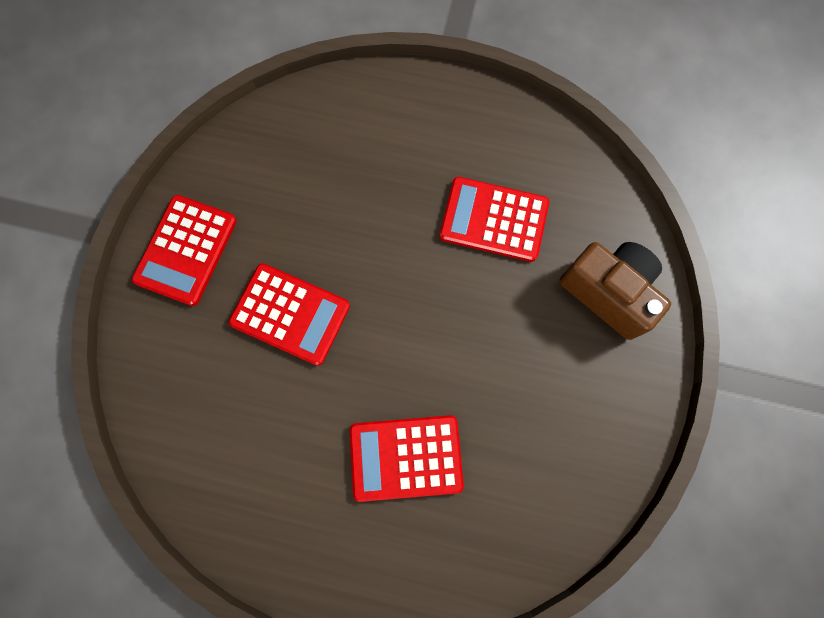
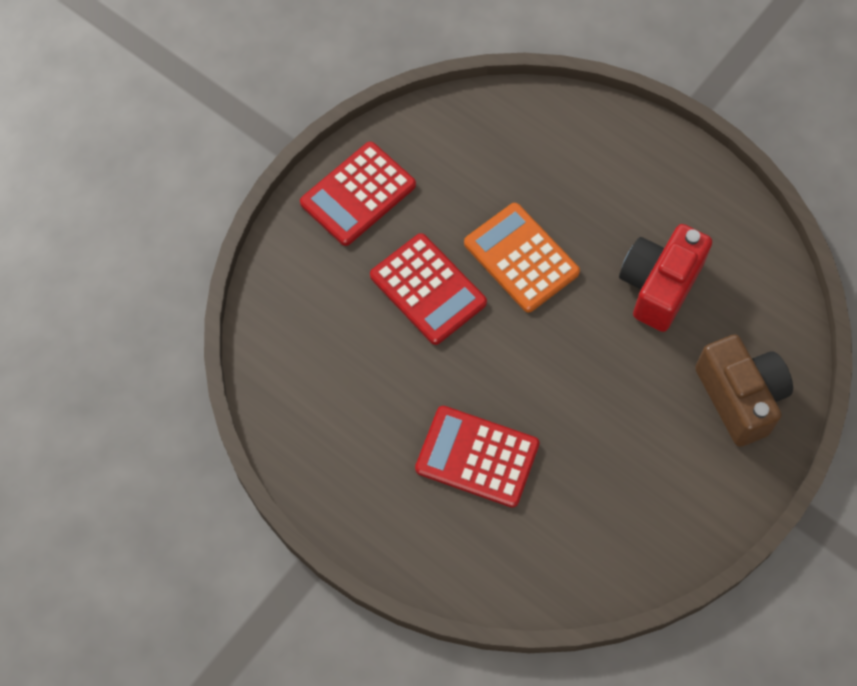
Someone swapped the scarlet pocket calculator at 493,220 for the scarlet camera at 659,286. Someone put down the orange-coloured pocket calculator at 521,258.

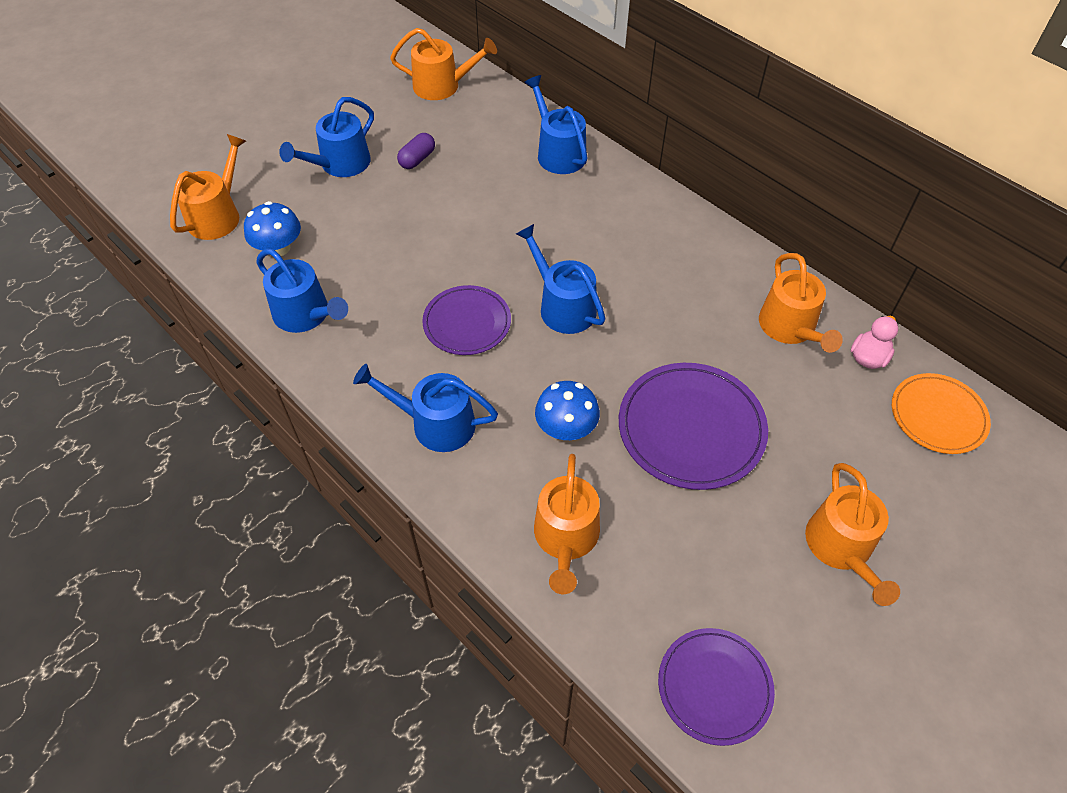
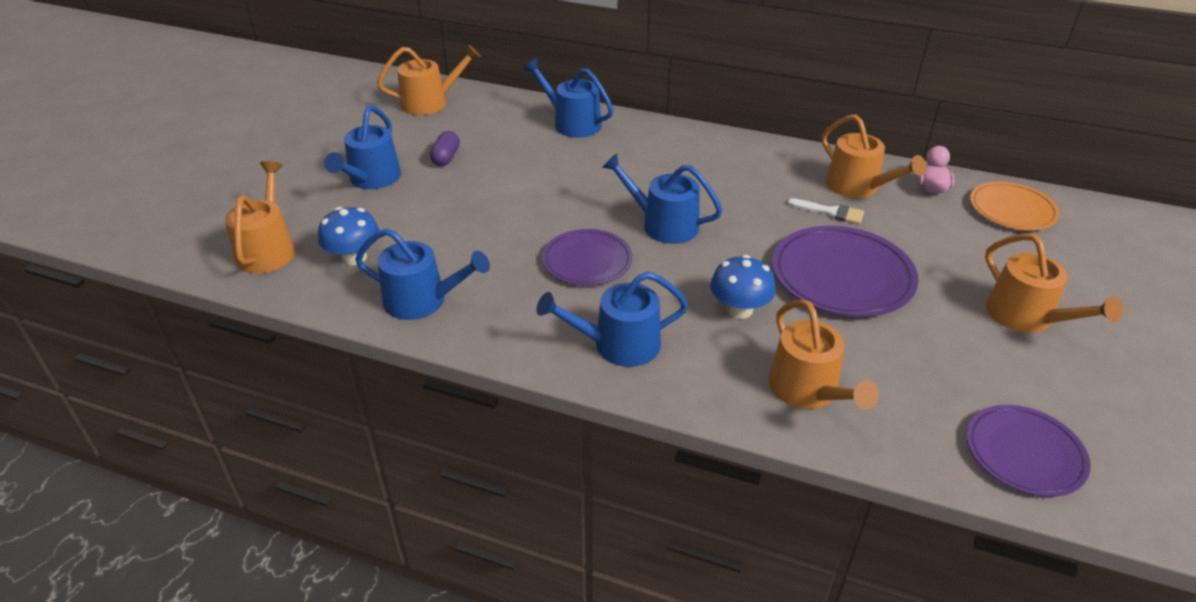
Someone put down the snow-white paintbrush at 831,212.

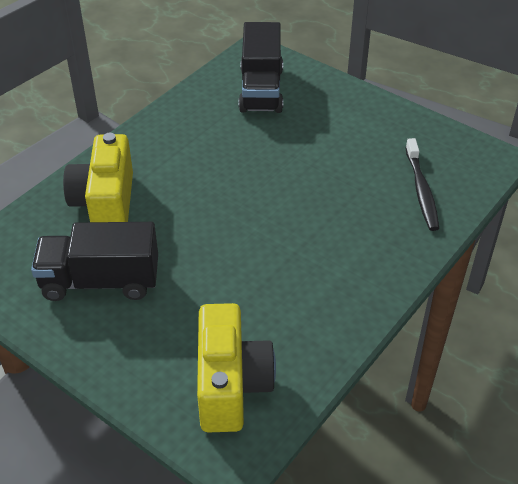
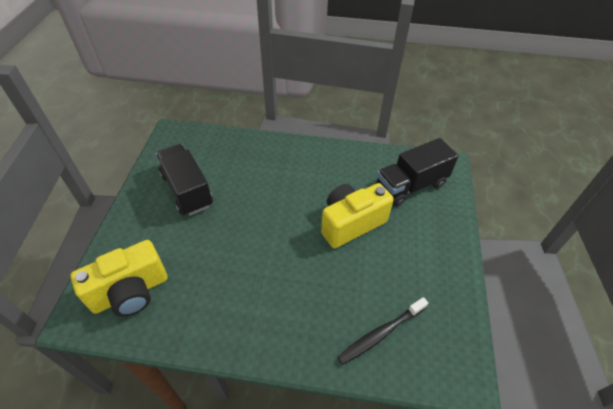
Someone carried the bright yellow camera from 105,204 to 351,223.

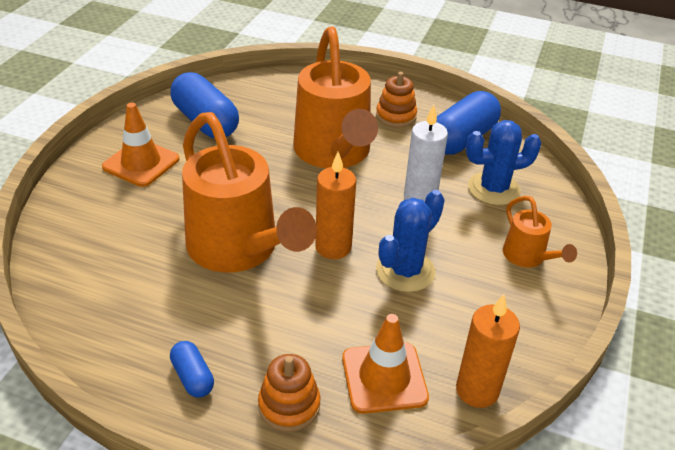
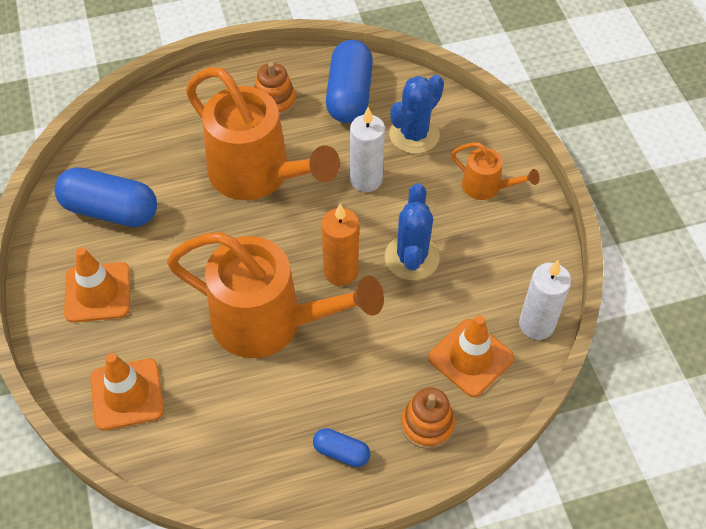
Someone repainted the orange-coloured pillar candle at 477,390, which became the snow-white pillar candle at 536,324. Someone put down the orange-coloured traffic cone at 127,394.

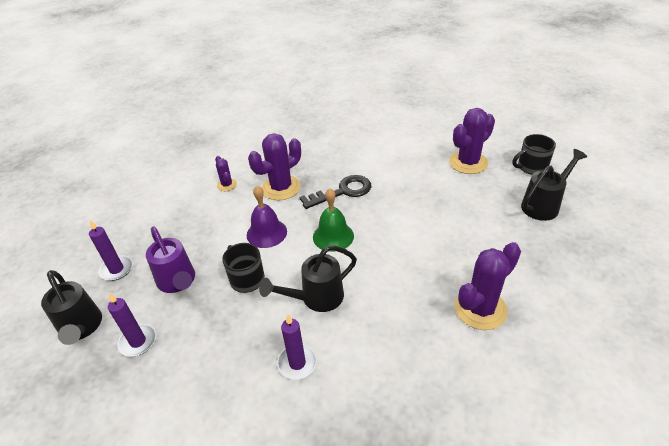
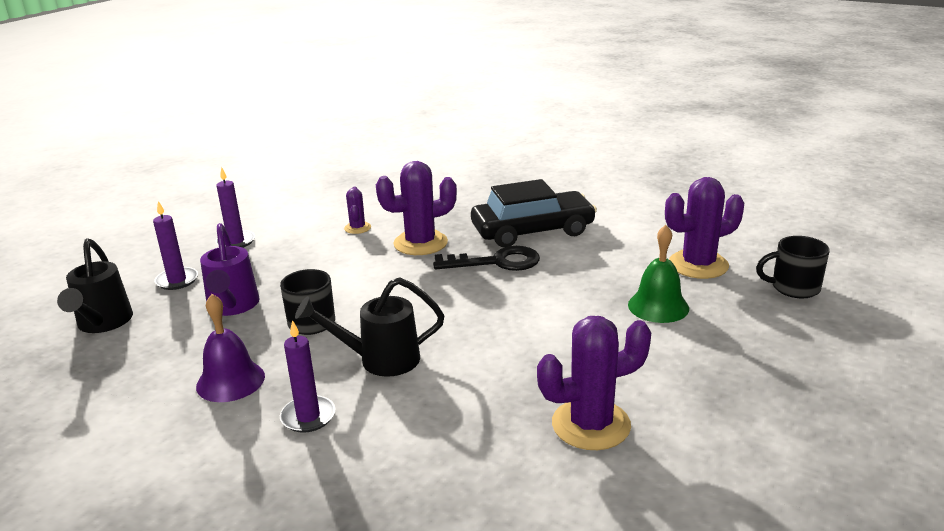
Someone carried the violet pillar candle from 138,341 to 236,242. Someone carried the violet bell from 266,233 to 230,381. Someone carried the emerald bell from 333,236 to 658,306. Someone took away the ebony watering pot at 543,205. Someone put down the ebony car at 532,231.

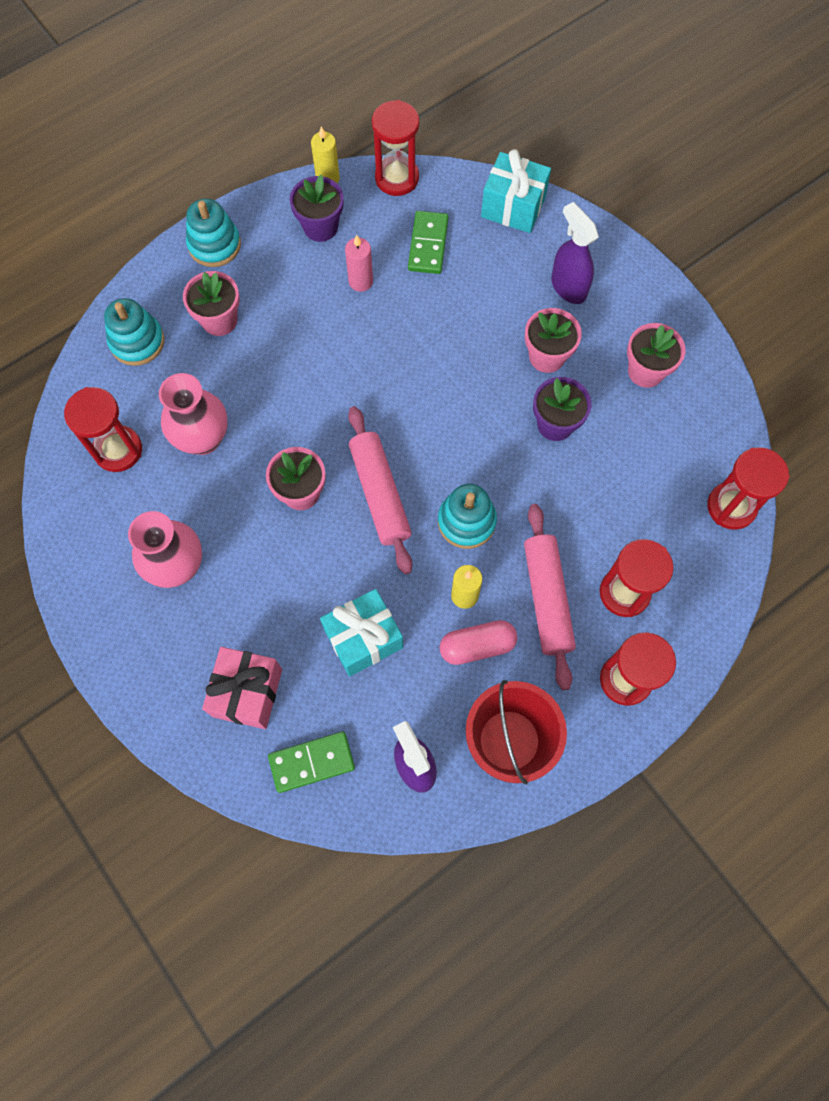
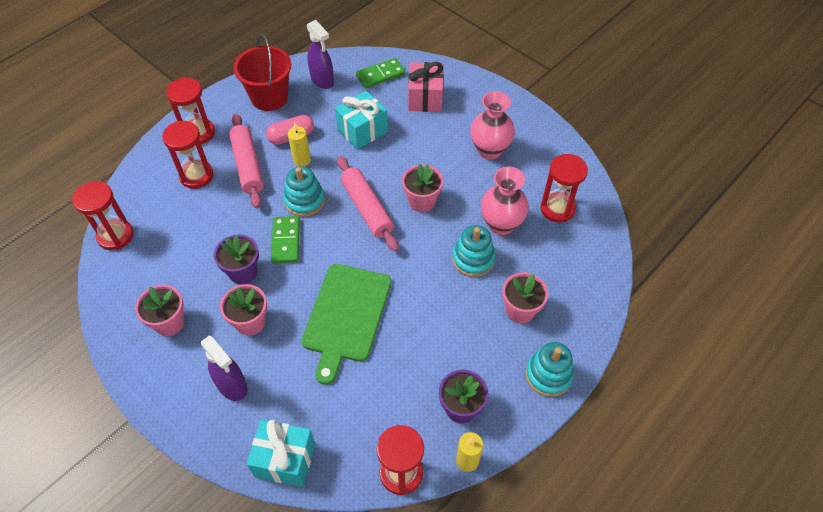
Someone carried the turquoise stacking rings from 137,342 to 473,259. Someone took away the rose-pink pillar candle at 360,281. Someone carried the emerald domino piece from 428,244 to 285,241. Someone put down the emerald cutting board at 346,316.

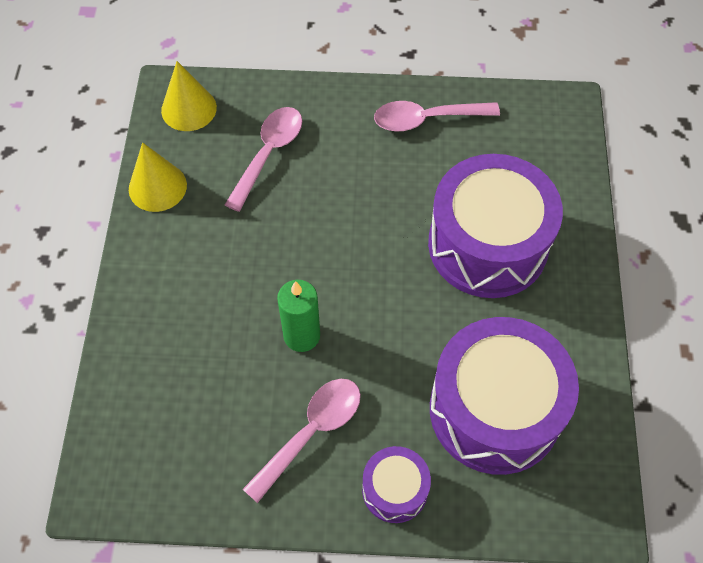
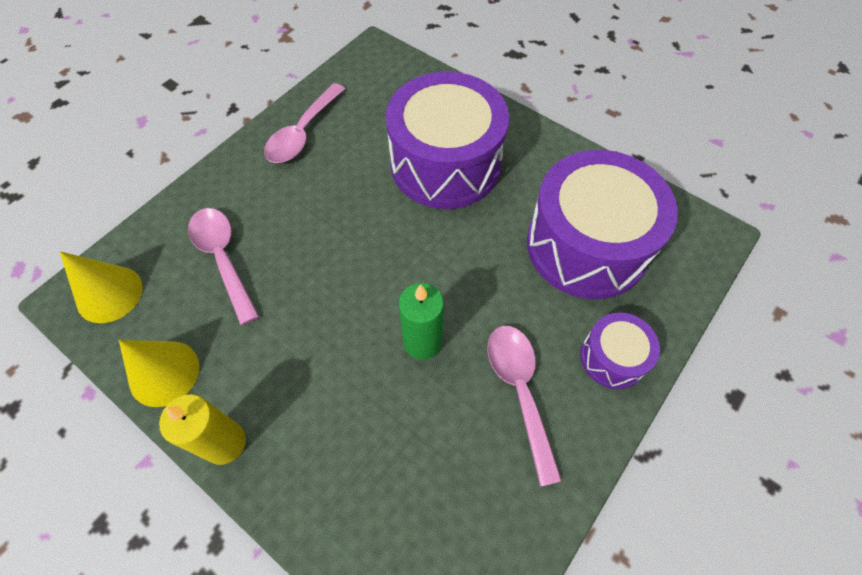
Someone put down the bright yellow pillar candle at 225,443.

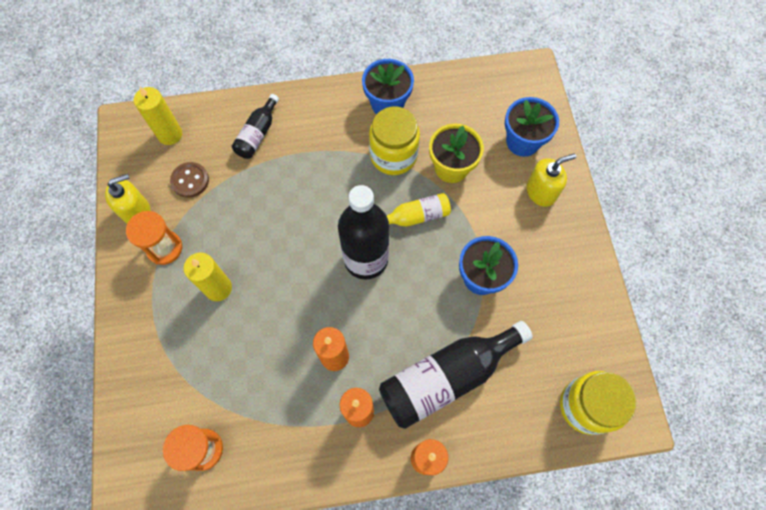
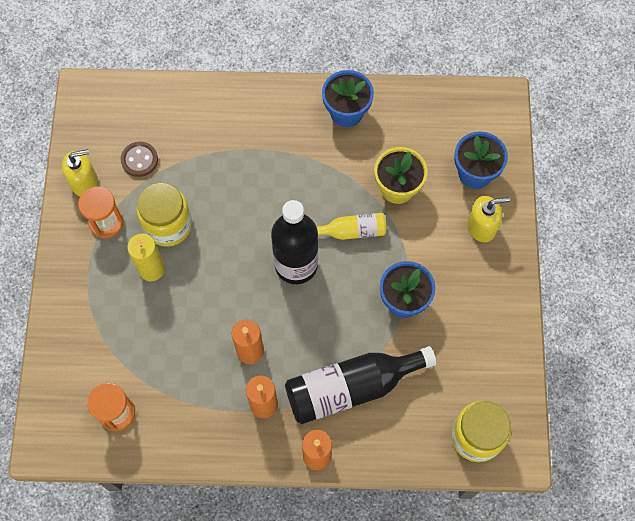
Someone took away the bright yellow pillar candle at 170,134. Someone took away the ebony bottle at 258,134. Someone carried the bright yellow preserve jar from 393,155 to 168,225.

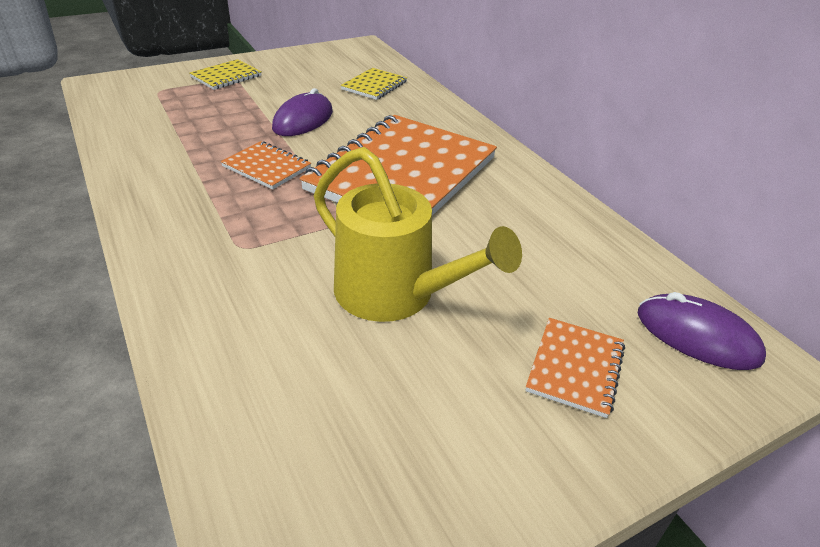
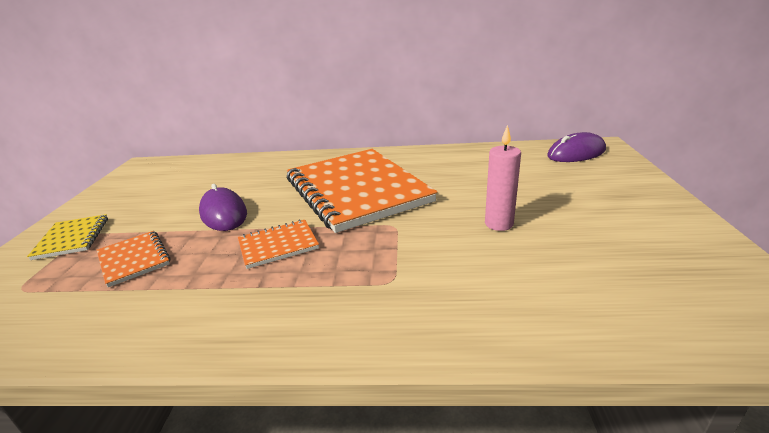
Someone swapped the bright yellow watering pot at 394,294 for the rose-pink pillar candle at 499,224. Someone took away the bright yellow notepad at 374,86. Someone carried the orange-coloured notepad from 575,368 to 134,259.

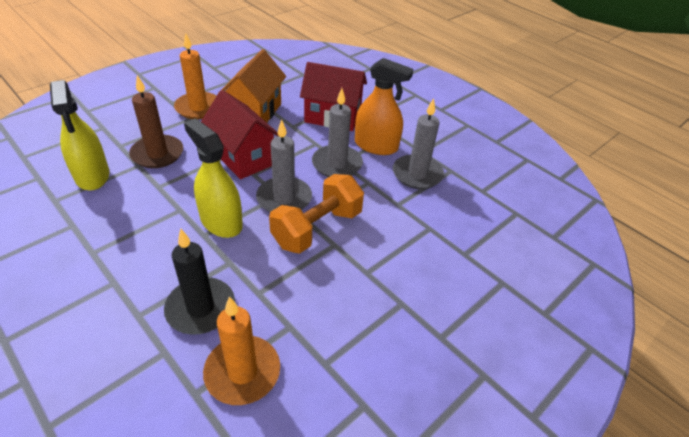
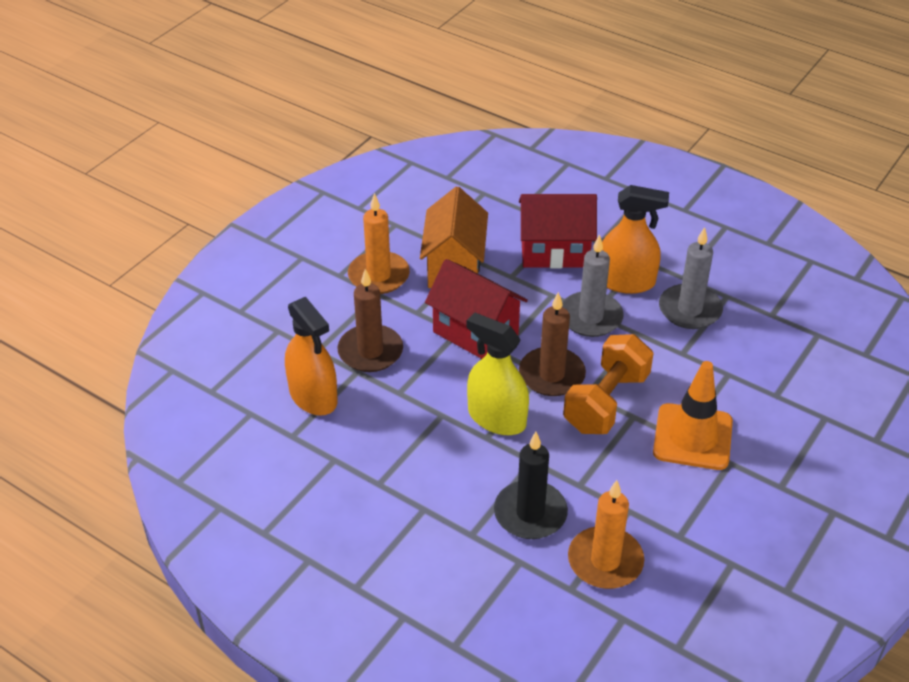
Someone repainted the bright yellow spray bottle at 92,175, which became the orange-coloured spray bottle at 313,396. Someone repainted the grey pillar candle at 284,198, which became the dark brown pillar candle at 551,375. Someone put down the orange-coloured traffic cone at 692,437.

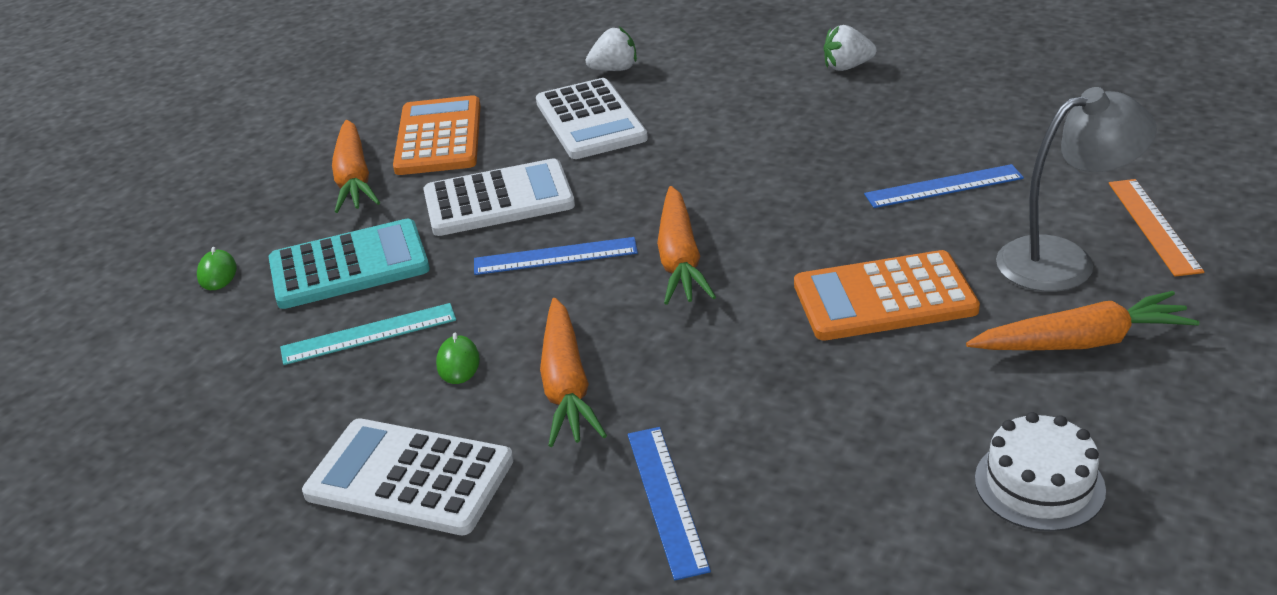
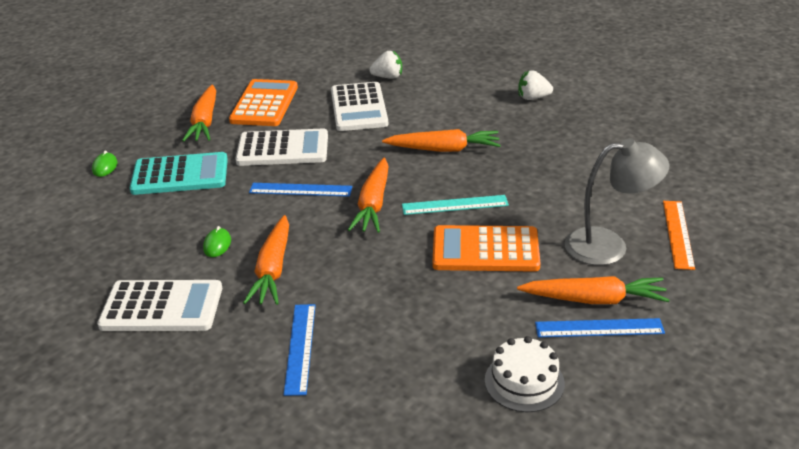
Someone carried the turquoise measuring stick from 368,334 to 455,205. Someone rotated the snow-white pocket calculator at 409,478 by 150 degrees clockwise. Someone carried the cobalt measuring stick from 943,186 to 599,328. Someone put down the orange-coloured toy carrot at 444,149.

